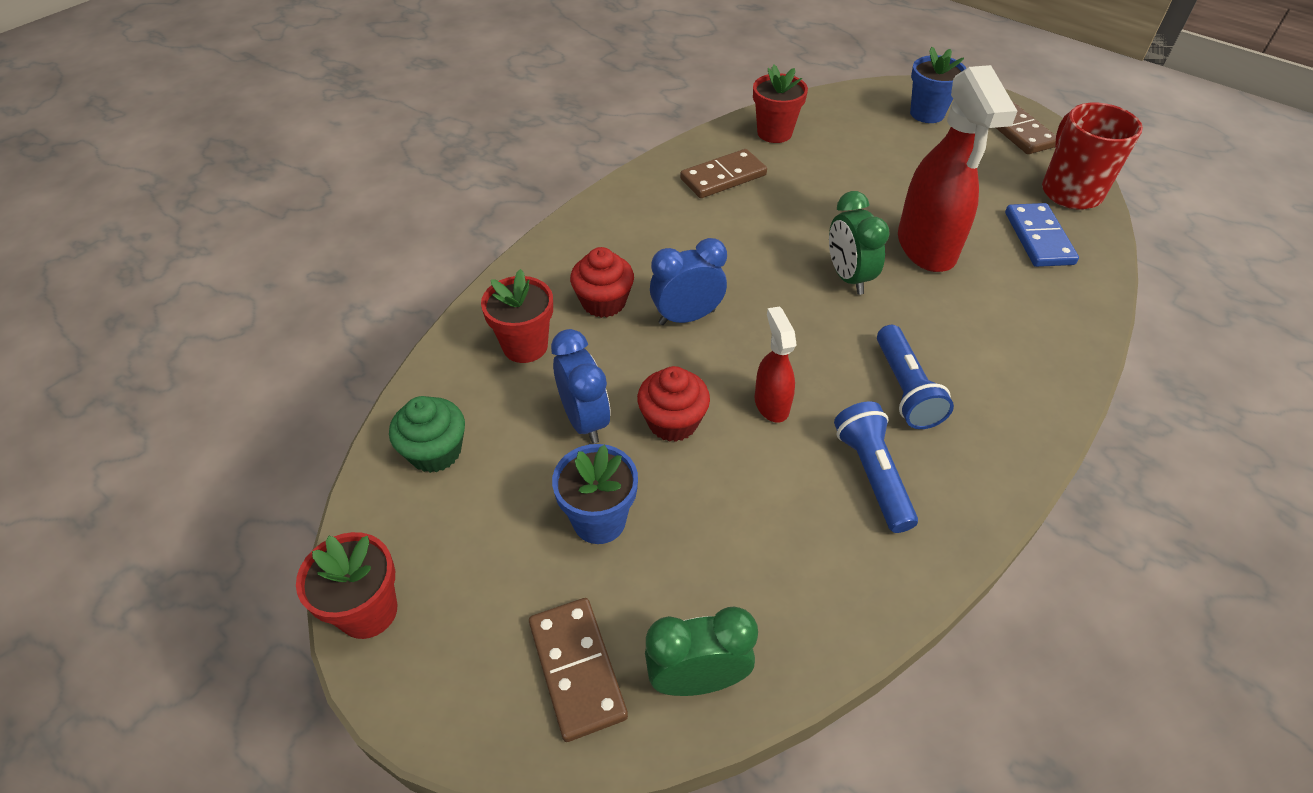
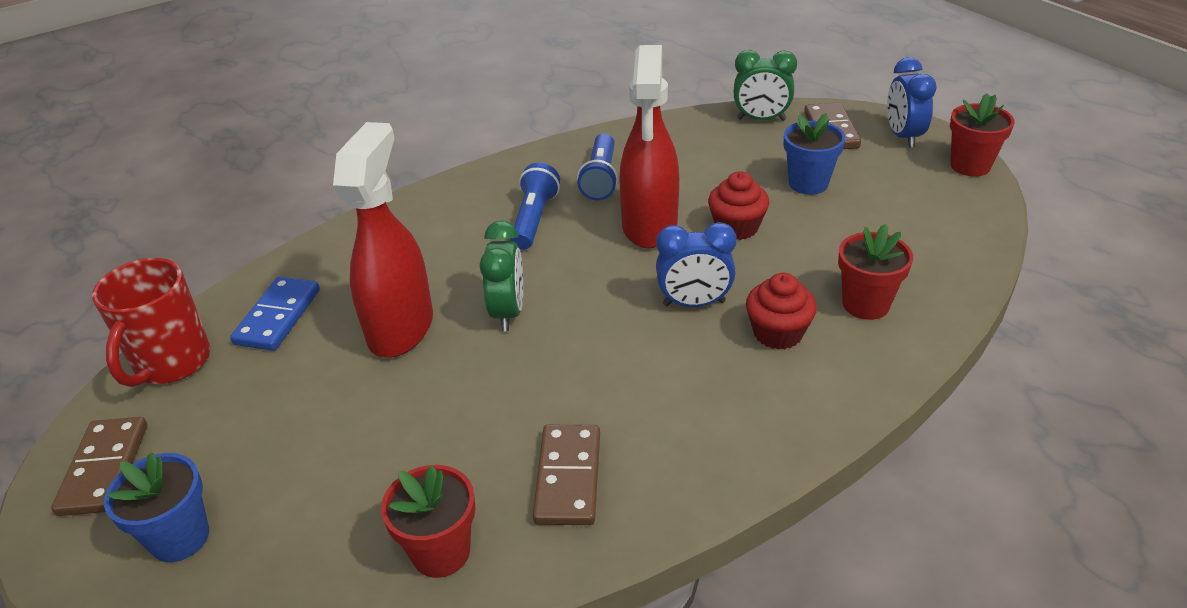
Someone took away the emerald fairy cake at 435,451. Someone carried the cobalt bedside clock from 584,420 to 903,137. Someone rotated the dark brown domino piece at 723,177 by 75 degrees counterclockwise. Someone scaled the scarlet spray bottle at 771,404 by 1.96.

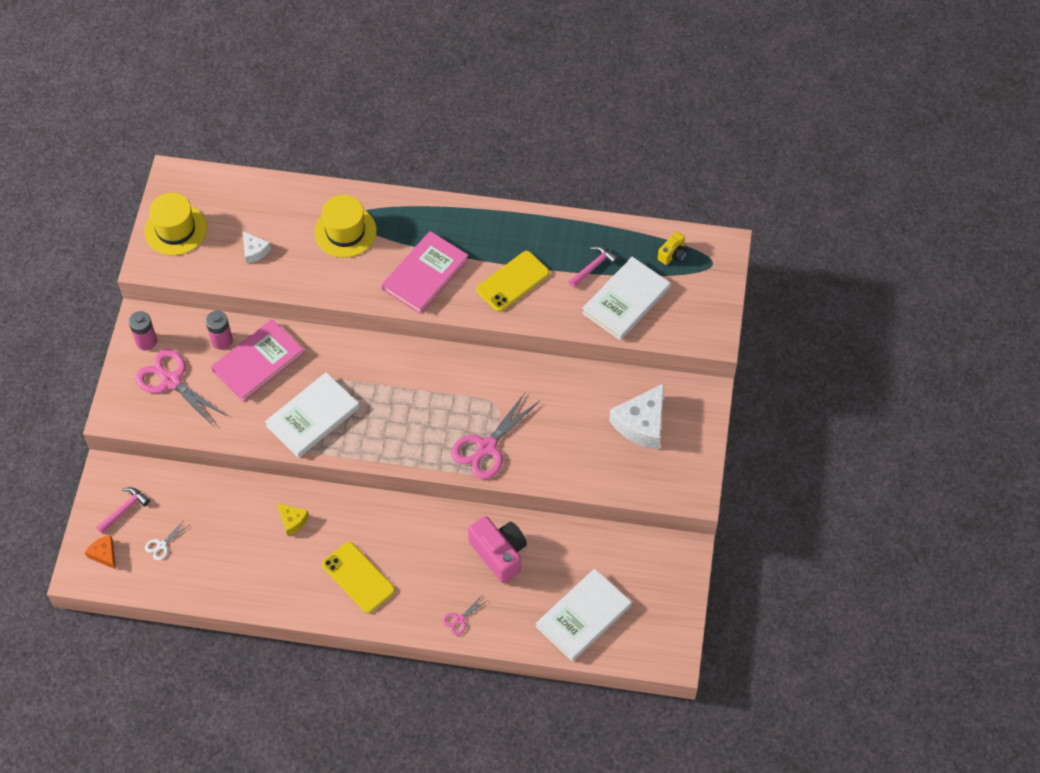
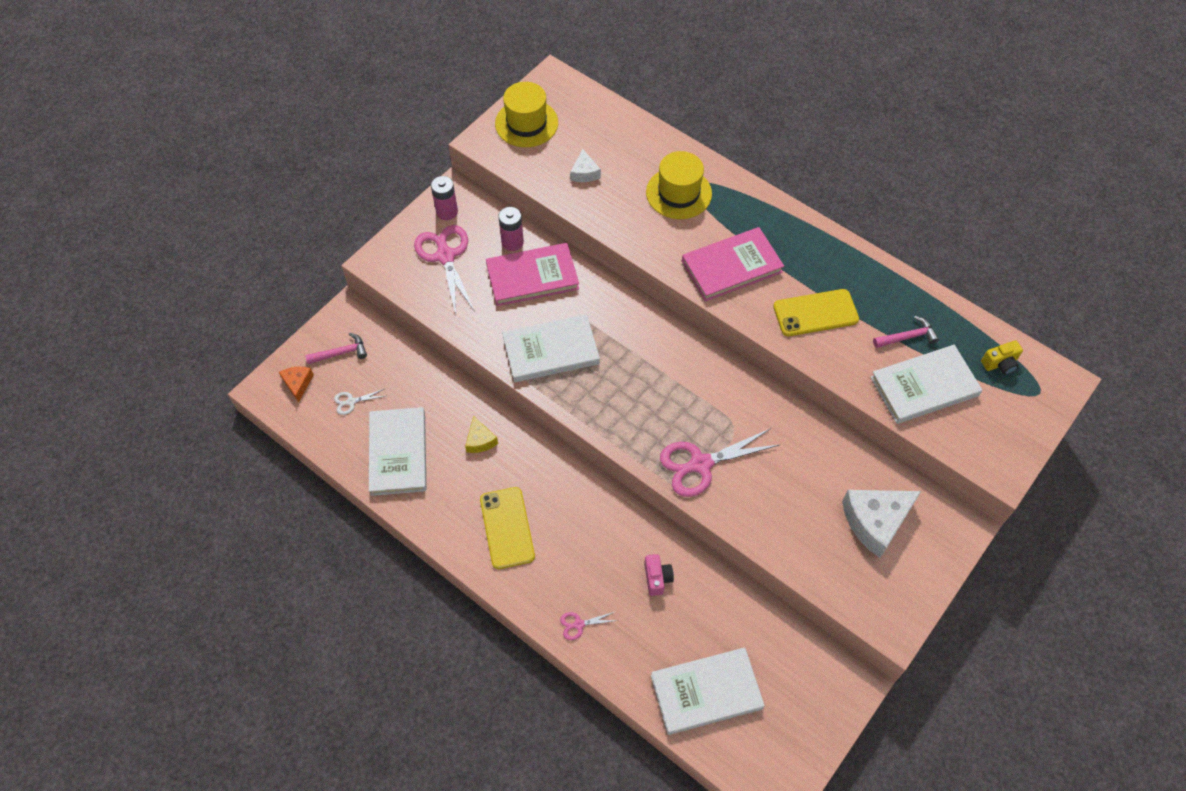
Someone scaled the rose-pink camera at 499,553 by 0.53. Someone put down the snow-white hardcover at 398,453.

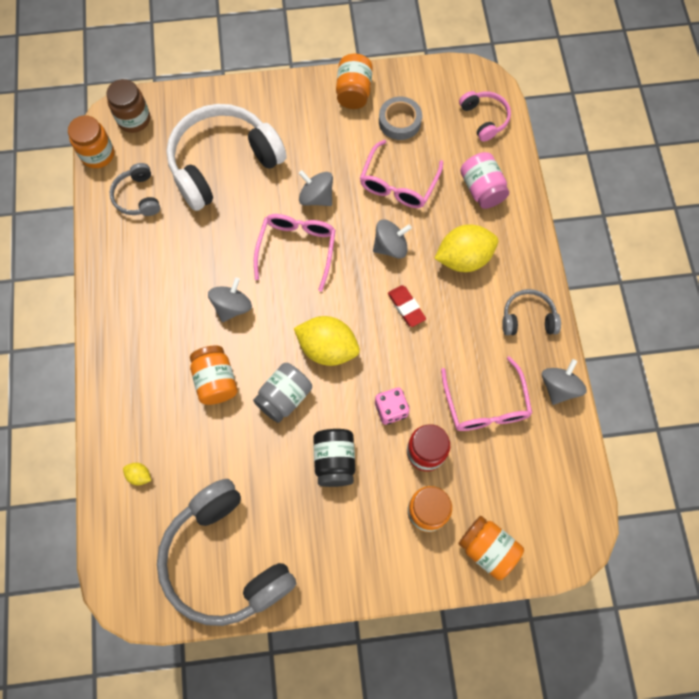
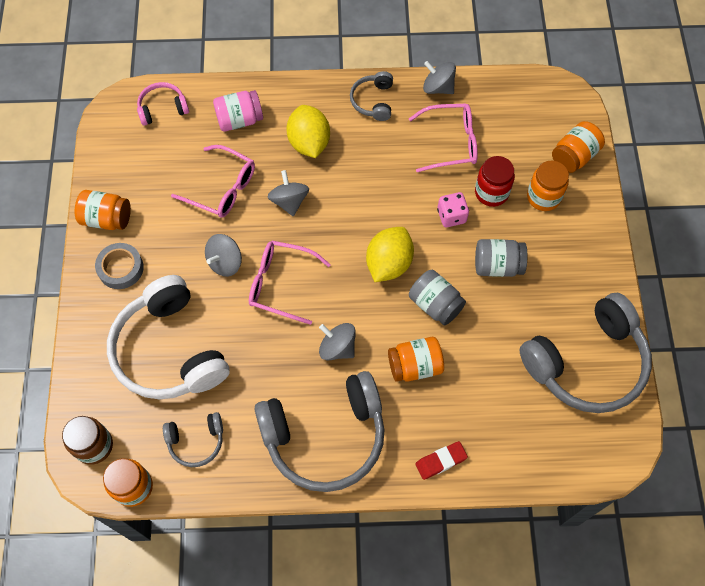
Someone took away the bright yellow toy lemon at 139,475. Someone repainted the ebony preserve jar at 334,461, which became the grey preserve jar at 497,265. Someone carried the grey roll of tape from 399,121 to 121,268. Someone carried the scarlet pencil eraser from 406,307 to 441,461. Someone put down the grey headphones at 325,437.

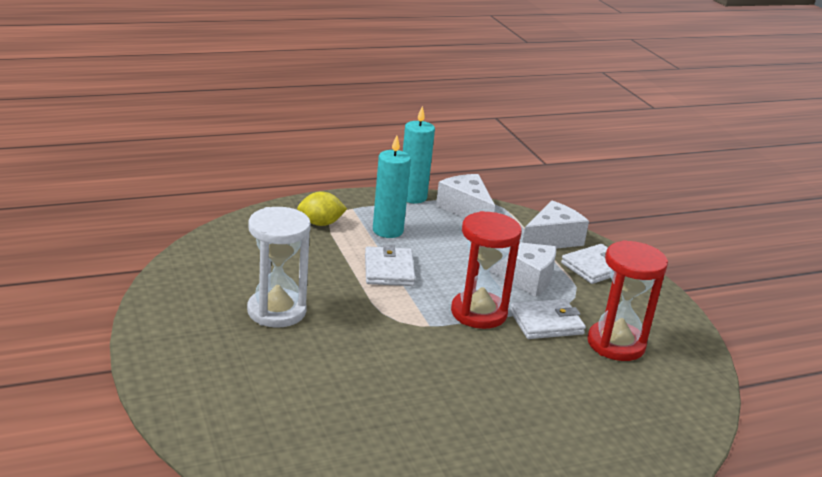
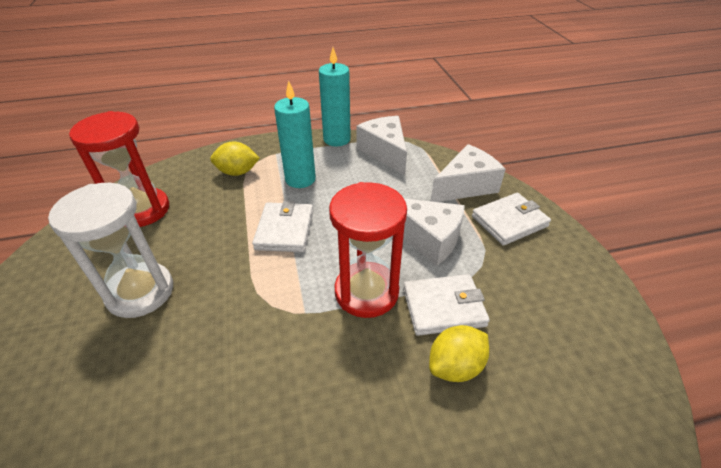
Someone carried the scarlet sandglass from 616,344 to 142,210. Someone put down the bright yellow toy lemon at 455,366.

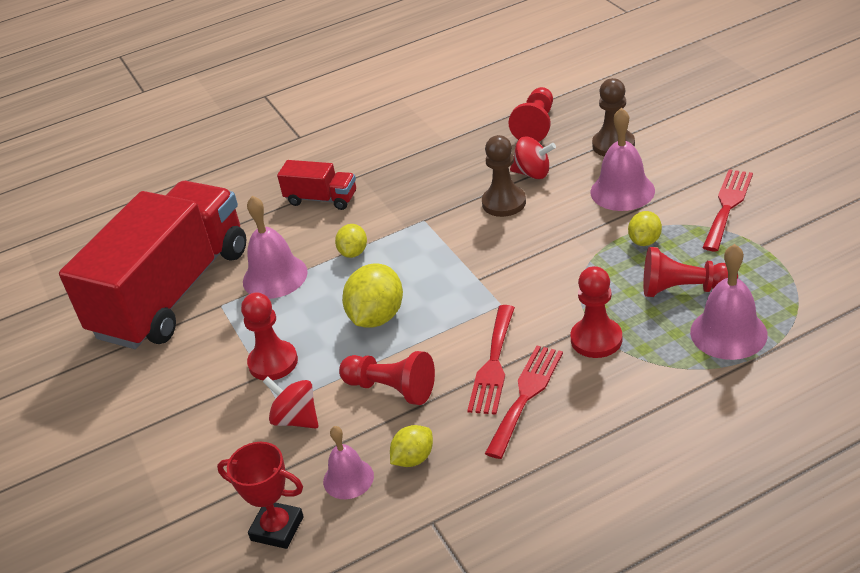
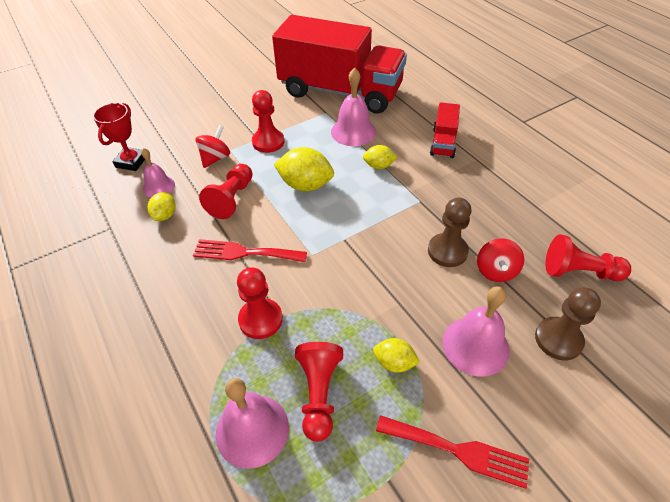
Someone rotated the bright yellow toy lemon at 413,458 by 60 degrees clockwise. Someone took away the scarlet table fork at 526,395.

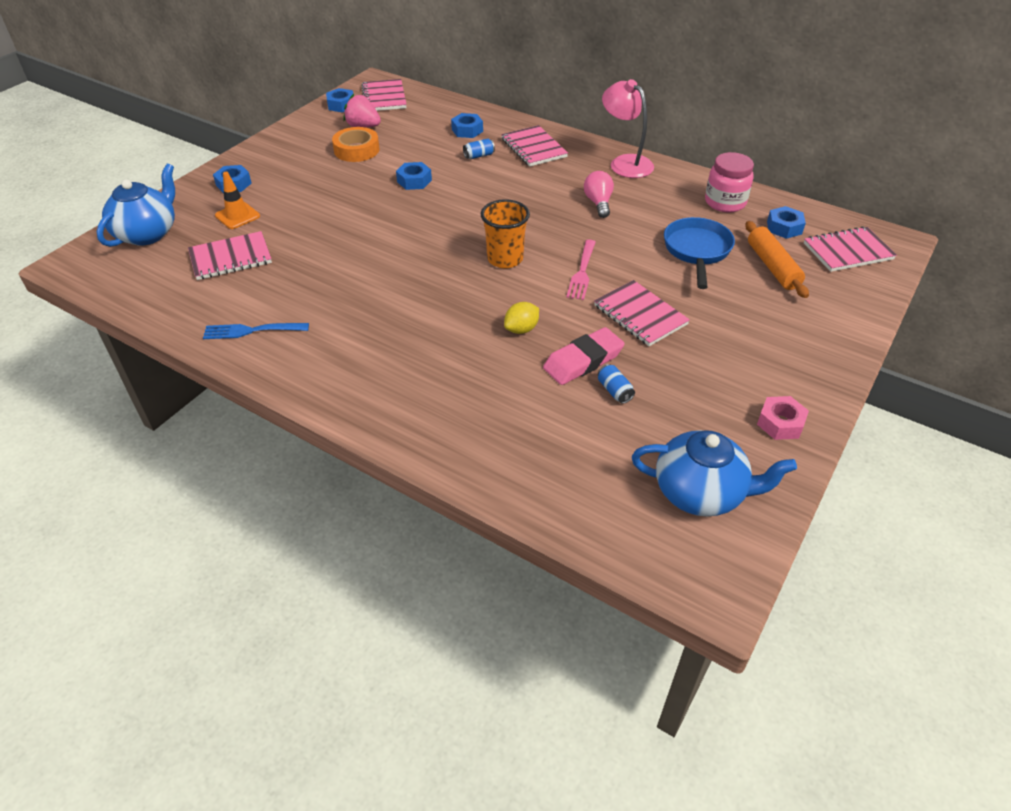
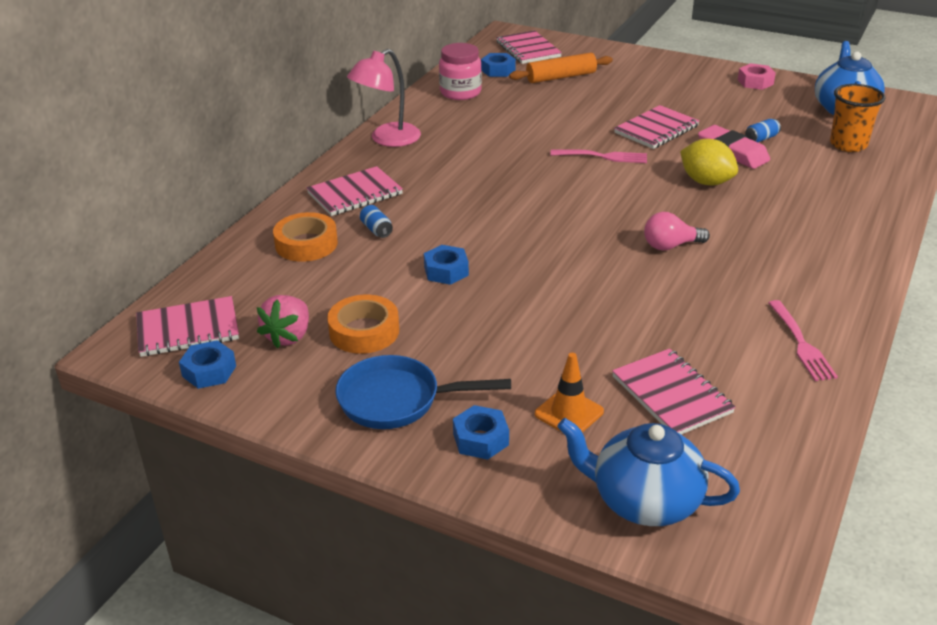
Someone repainted the cobalt table fork at 252,330, which became the rose-pink table fork at 800,343. Someone swapped the cobalt hex nut at 467,130 for the orange-coloured roll of tape at 306,244. Someone carried the orange-coloured cup from 505,259 to 848,144. Someone scaled the bright yellow toy lemon at 521,329 by 1.51. Someone carried the rose-pink lightbulb from 598,203 to 670,246. Someone carried the cobalt frying pan from 697,251 to 397,400.

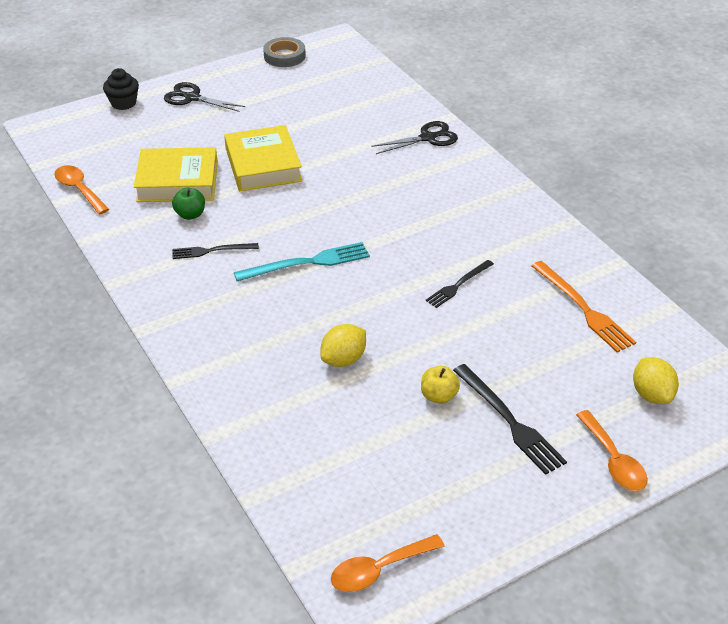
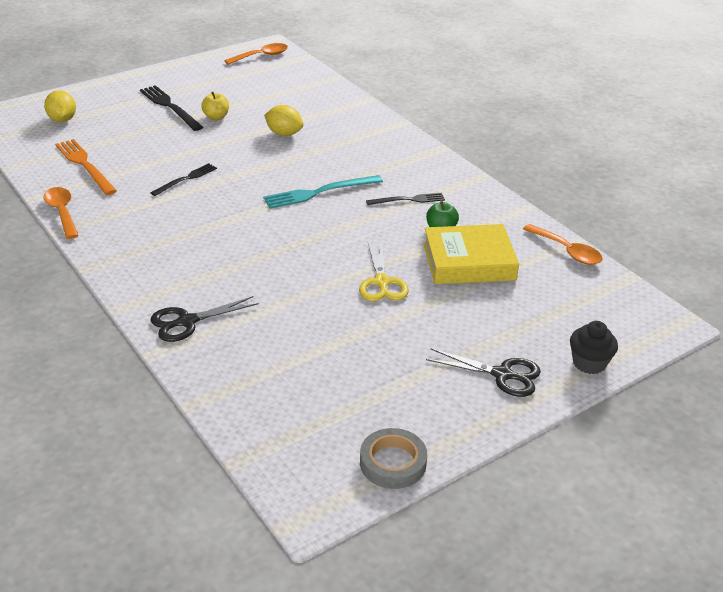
Someone swapped the bright yellow hardcover at 263,165 for the bright yellow pair of scissors at 381,282. Someone rotated the bright yellow toy lemon at 343,359 by 75 degrees clockwise. Someone carried the orange-coloured teaspoon from 613,460 to 62,212.

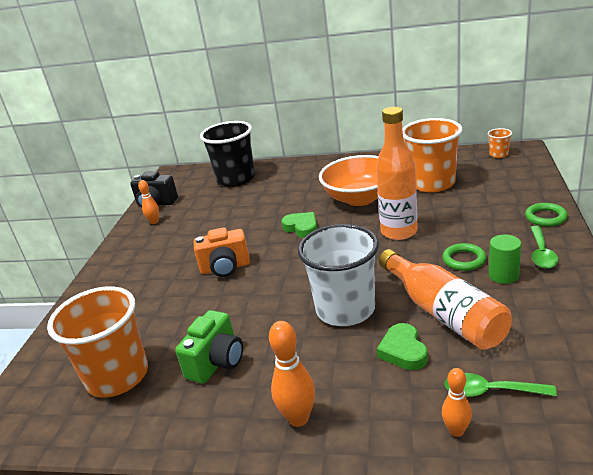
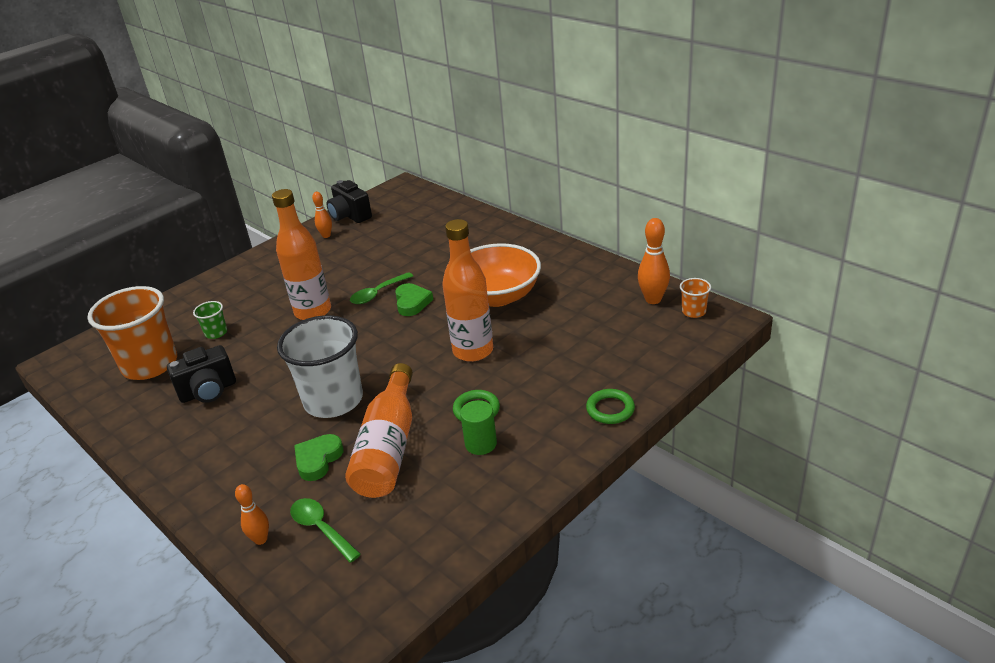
Someone repainted the emerald camera at 216,362, which became the ebony camera at 208,391. Someone swapped the orange-coloured camera at 225,268 for the orange-coloured bottle at 313,311. Someone took away the ebony cup at 236,179. Someone carried the orange-coloured bowling pin from 298,418 to 653,299. Someone took away the orange-coloured cup at 432,183. Someone carried the emerald teaspoon from 541,253 to 377,293. Someone put down the emerald cup at 216,333.

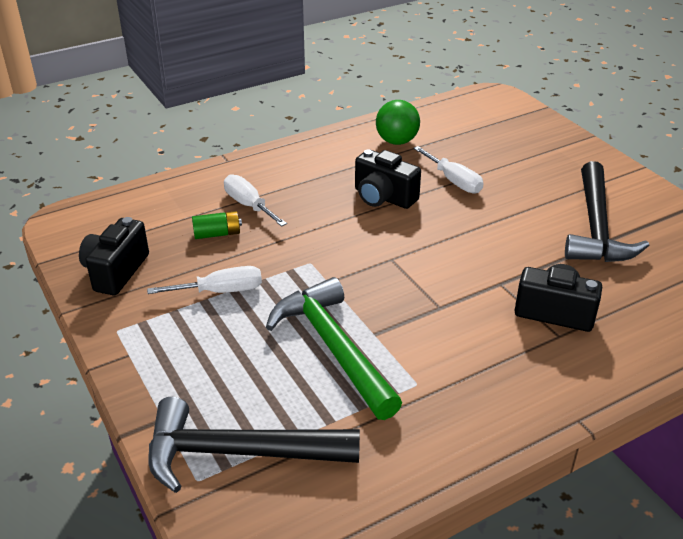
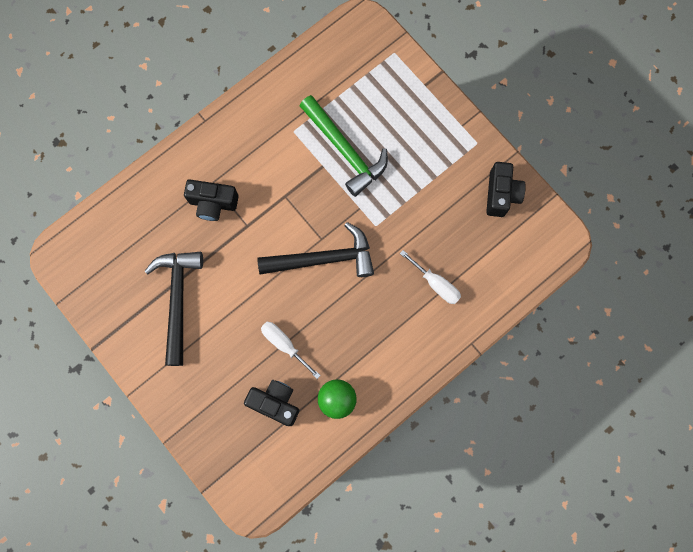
Someone took away the snow-white screwdriver at 221,291. Someone carried the ebony hammer from 237,453 to 324,258. Someone took away the emerald battery at 217,234. Someone carried the ebony camera from 383,197 to 275,403.

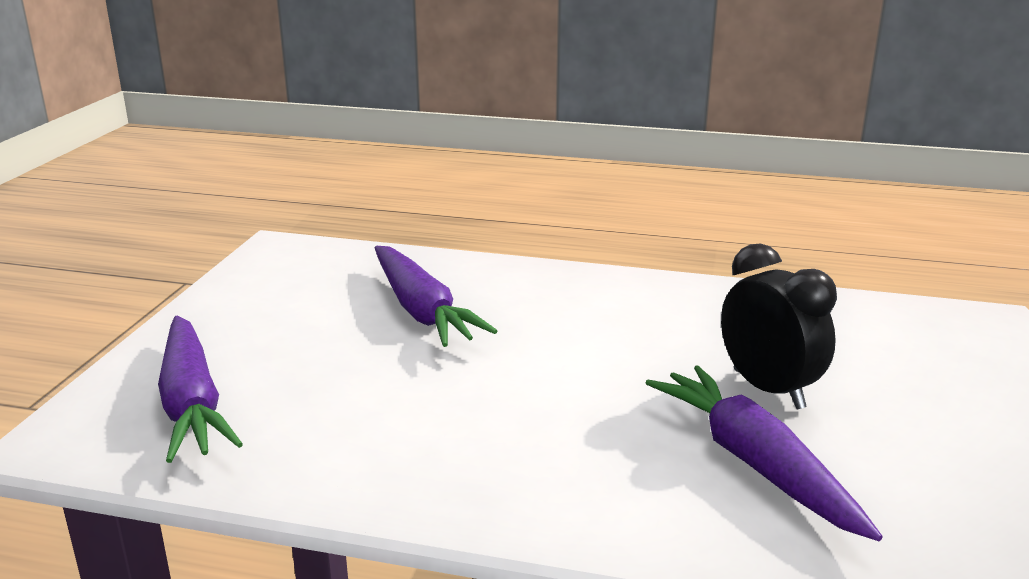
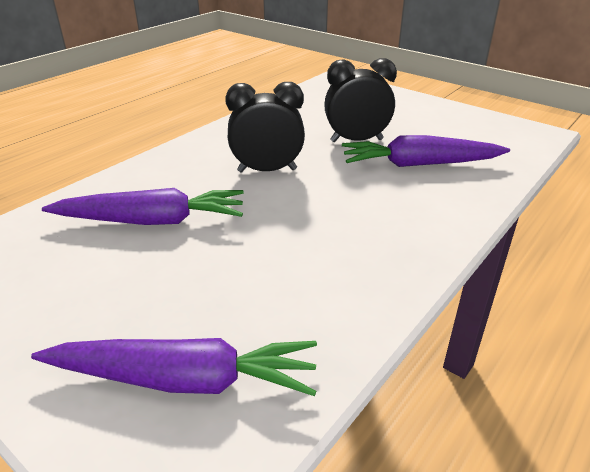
Someone put down the ebony bedside clock at 267,170.

